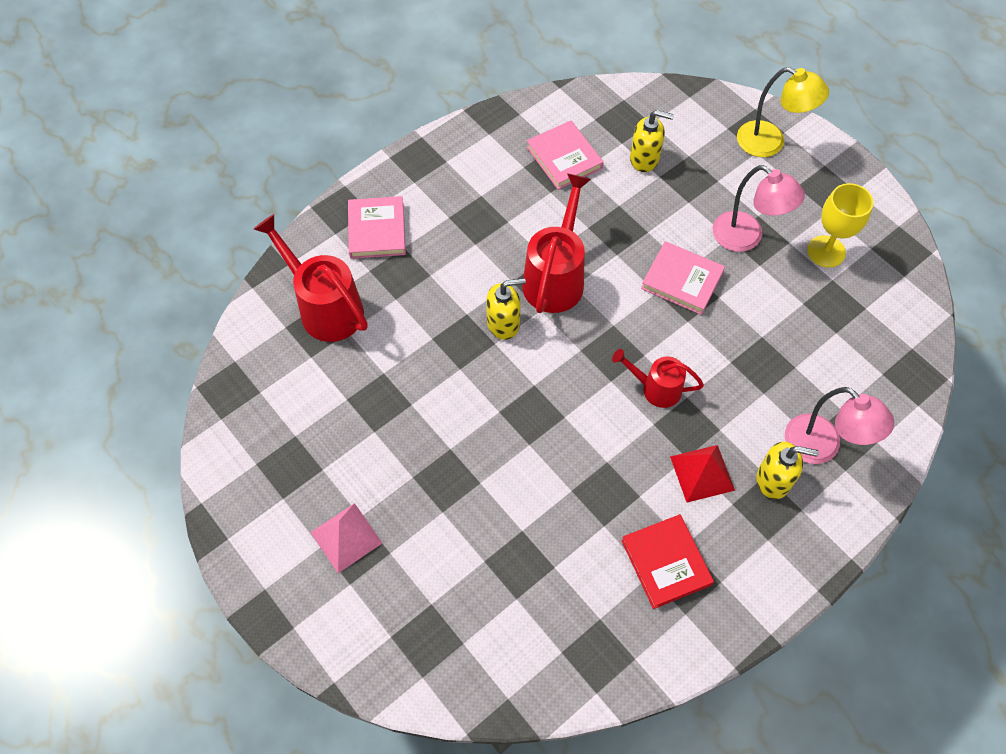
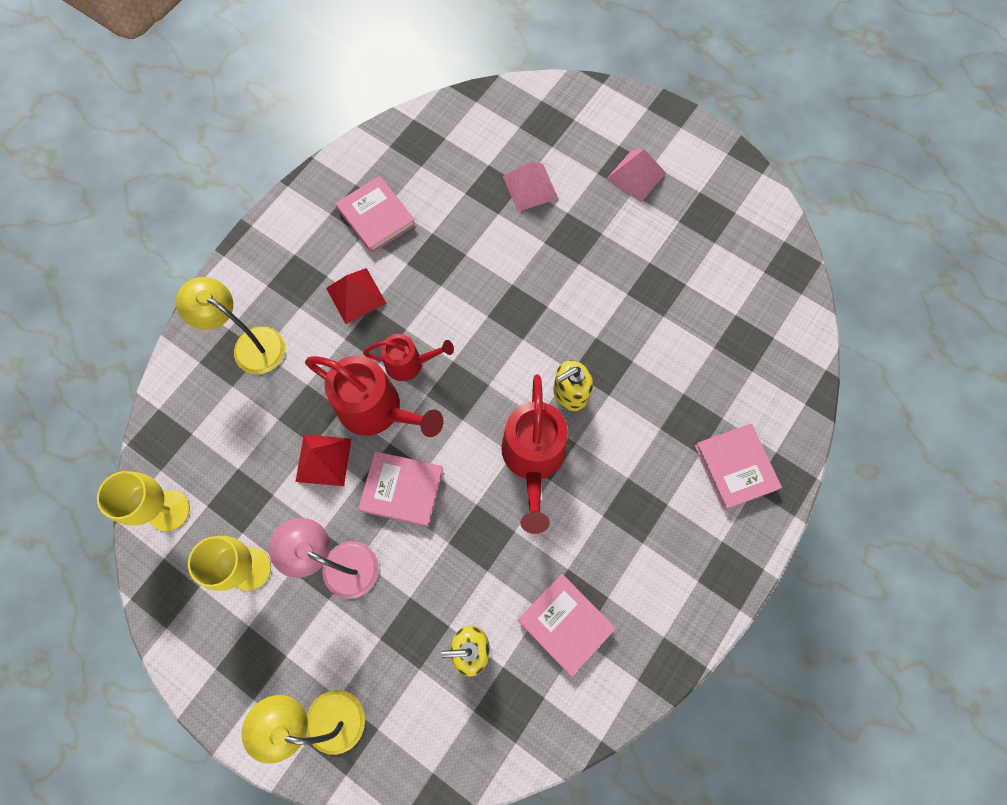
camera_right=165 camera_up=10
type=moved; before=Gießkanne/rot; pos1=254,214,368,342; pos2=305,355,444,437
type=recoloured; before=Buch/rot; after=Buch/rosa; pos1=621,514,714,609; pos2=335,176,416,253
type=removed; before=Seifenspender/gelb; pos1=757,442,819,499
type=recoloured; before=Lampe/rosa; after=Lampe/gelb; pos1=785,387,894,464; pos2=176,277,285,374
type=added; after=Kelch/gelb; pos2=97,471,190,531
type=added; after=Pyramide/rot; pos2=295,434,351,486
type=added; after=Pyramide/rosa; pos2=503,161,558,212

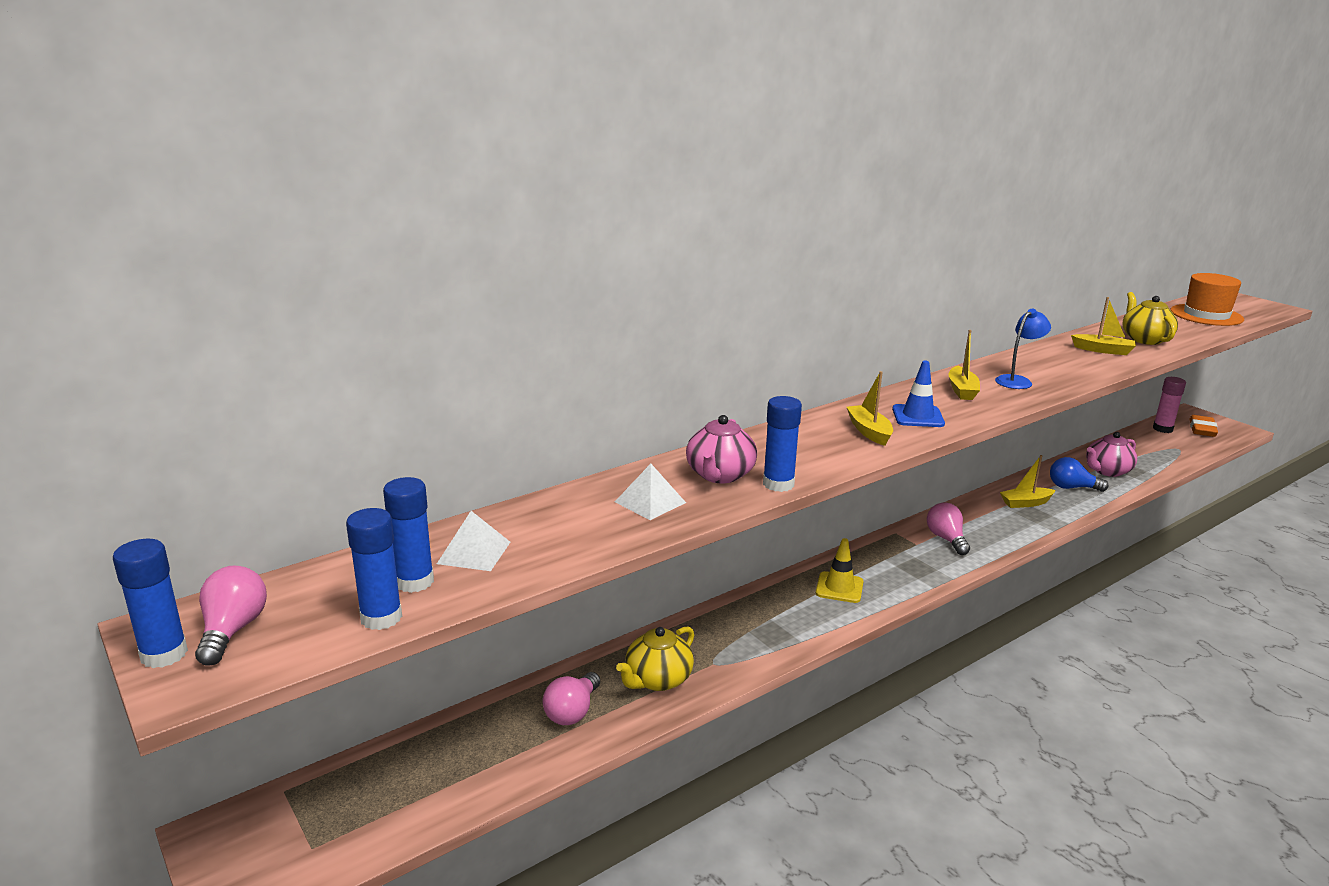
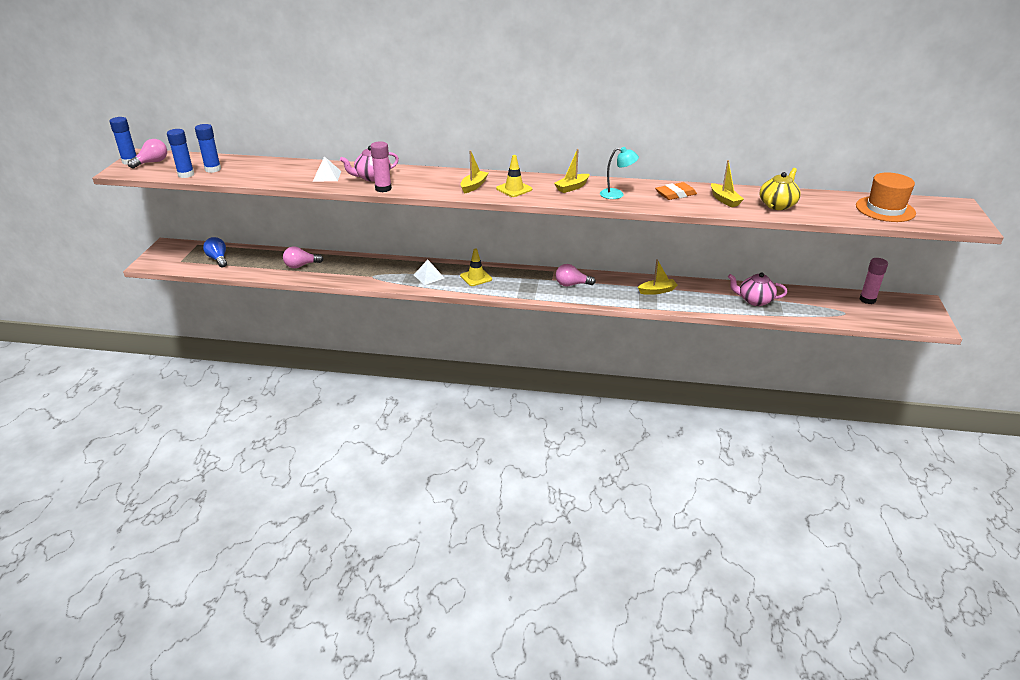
camera_right=45 camera_up=10
type=moved; before=Pyramide/weiß; pos1=437,511,510,571; pos2=414,260,444,285
type=removed; before=Teekanne/gelb; pos1=616,627,694,691
type=recoloured; before=Klebestift/blau; after=Klebestift/rosa; pos1=763,396,802,492; pos2=370,141,392,192
type=recoloured; before=Leitkegel/blau; after=Leitkegel/gelb; pos1=892,361,945,427; pos2=496,155,532,197
type=turned; before=Glühbirne/rosa; pos1=927,502,970,555; pos2=556,264,596,286; turn=-120
type=recoloured; before=Lampe/blau; after=Lampe/türkis; pos1=995,309,1051,389; pos2=600,147,639,199
type=turned; before=Boot/gelb; pos1=1000,455,1056,508; pos2=638,259,678,295; turn=135
type=moved; before=Glühbirne/blau; pos1=1050,457,1109,492; pos2=203,237,227,267
type=moved; before=Radiergummi/orange; pos1=1189,415,1218,437; pos2=655,182,697,200

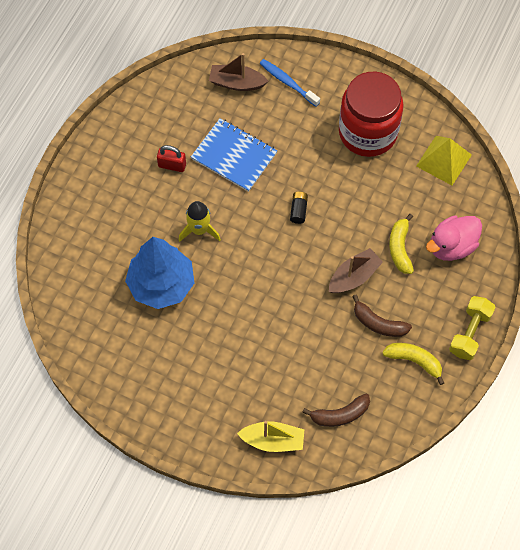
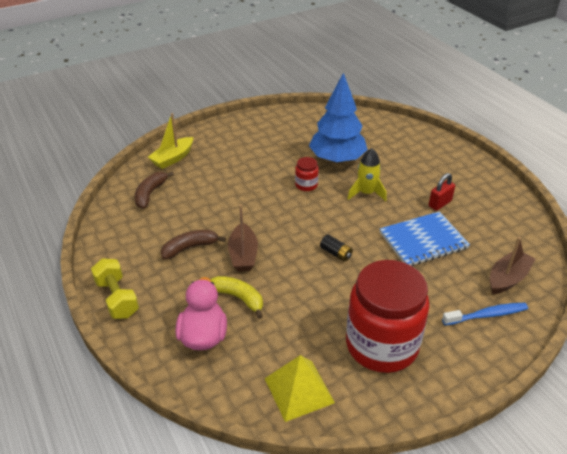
camera_right=125 camera_up=-25
type=removed; before=Banane/gelb; pos1=382,343,444,385
type=added; after=Einmachglas/rot; pos2=295,157,319,191

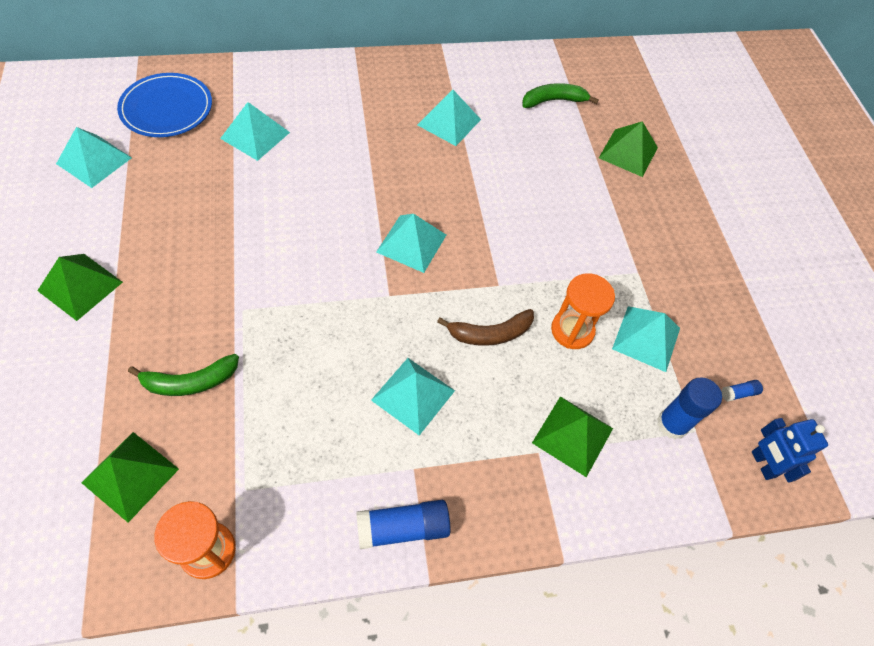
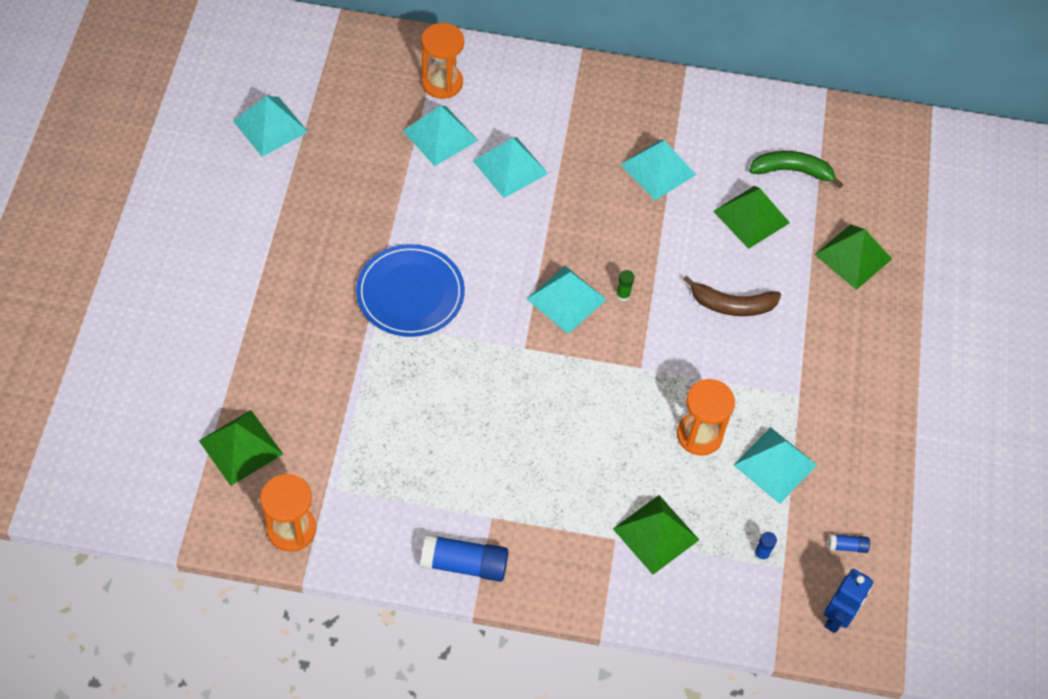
camera_right=20 camera_up=0
type=moved; before=Pyramide/grün; pos1=37,254,123,321; pos2=713,186,790,249
type=moved; before=Teller/blau; pos1=117,73,212,137; pos2=356,244,465,337
type=removed; before=Banane/grün; pos1=128,354,239,396
type=moved; before=Pyramide/türkis; pos1=371,358,455,435; pos2=473,137,548,198
type=moved; before=Banane/braun; pos1=437,309,534,346; pos2=683,276,781,316
type=resized; before=Klebestift/blau; pos1=657,377,722,440; pos2=754,532,777,562; scale=0.48
type=turned; before=Roboter/blau; pos1=752,418,828,483; pos2=824,569,873,633; turn=-150
type=added; after=Sanduhr/orange; pos2=422,23,464,99
type=added; after=Klebestift/grün; pos2=616,270,635,301

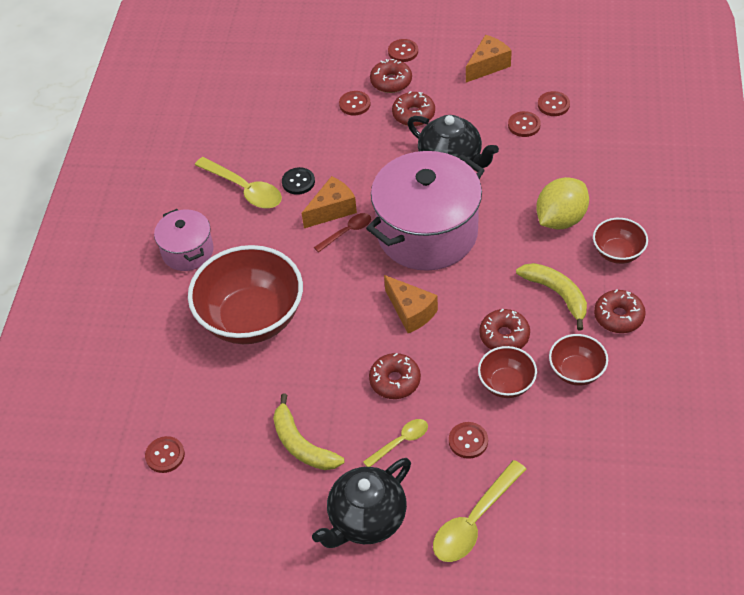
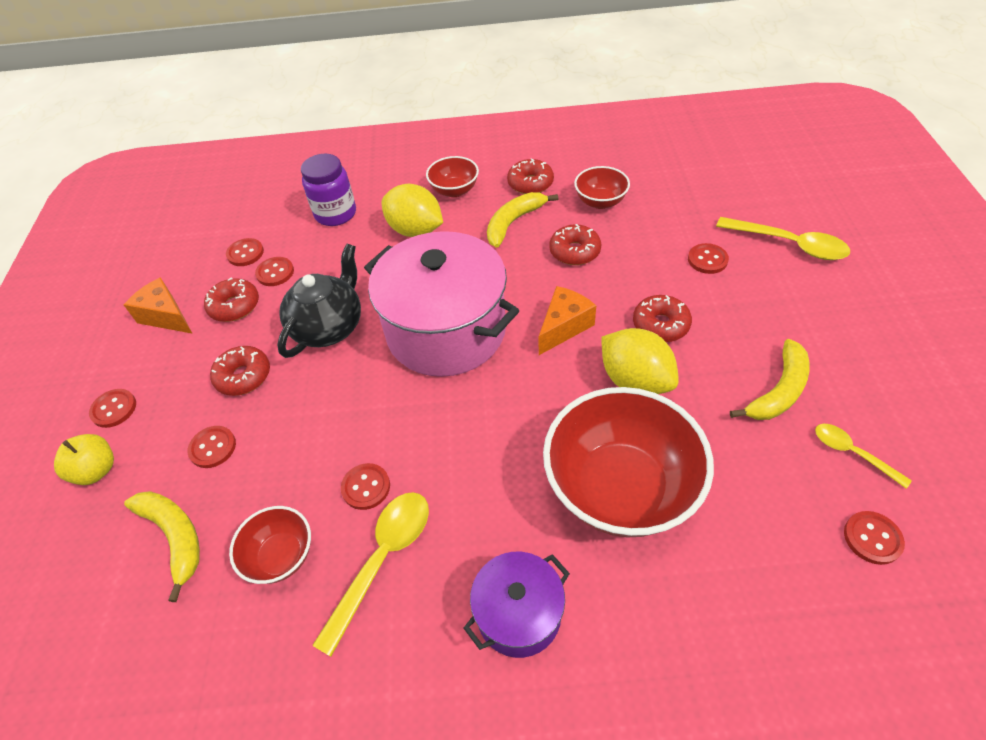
camera_right=-100 camera_up=0
type=recoloured; before=Kochtopf/rosa; after=Kochtopf/lila; pos1=154,209,214,271; pos2=464,552,570,658
type=recoloured; before=Knopf/schwarz; after=Knopf/rot; pos1=282,167,315,195; pos2=341,463,390,510
type=removed; before=Käse/orange; pos1=302,176,357,228
type=removed; before=Teekanne/schwarz; pos1=312,458,411,548
type=removed; before=Löffel/rot; pos1=314,213,371,253
type=moved; before=Löffel/gelb; pos1=363,419,428,467; pos2=815,424,912,489
type=moved; before=Donut/rot; pos1=370,59,412,93; pos2=204,277,259,322
type=moved; before=Schüssel/rot; pos1=478,346,537,398; pos2=229,506,311,584
type=added; after=Apfel/gelb; pos2=54,434,114,485
type=added; after=Banane/gelb; pos2=124,491,200,602
type=added; after=Einmachglas/lila; pos2=301,154,356,226
type=added; after=Zitrone/gelb; pos2=601,328,679,394

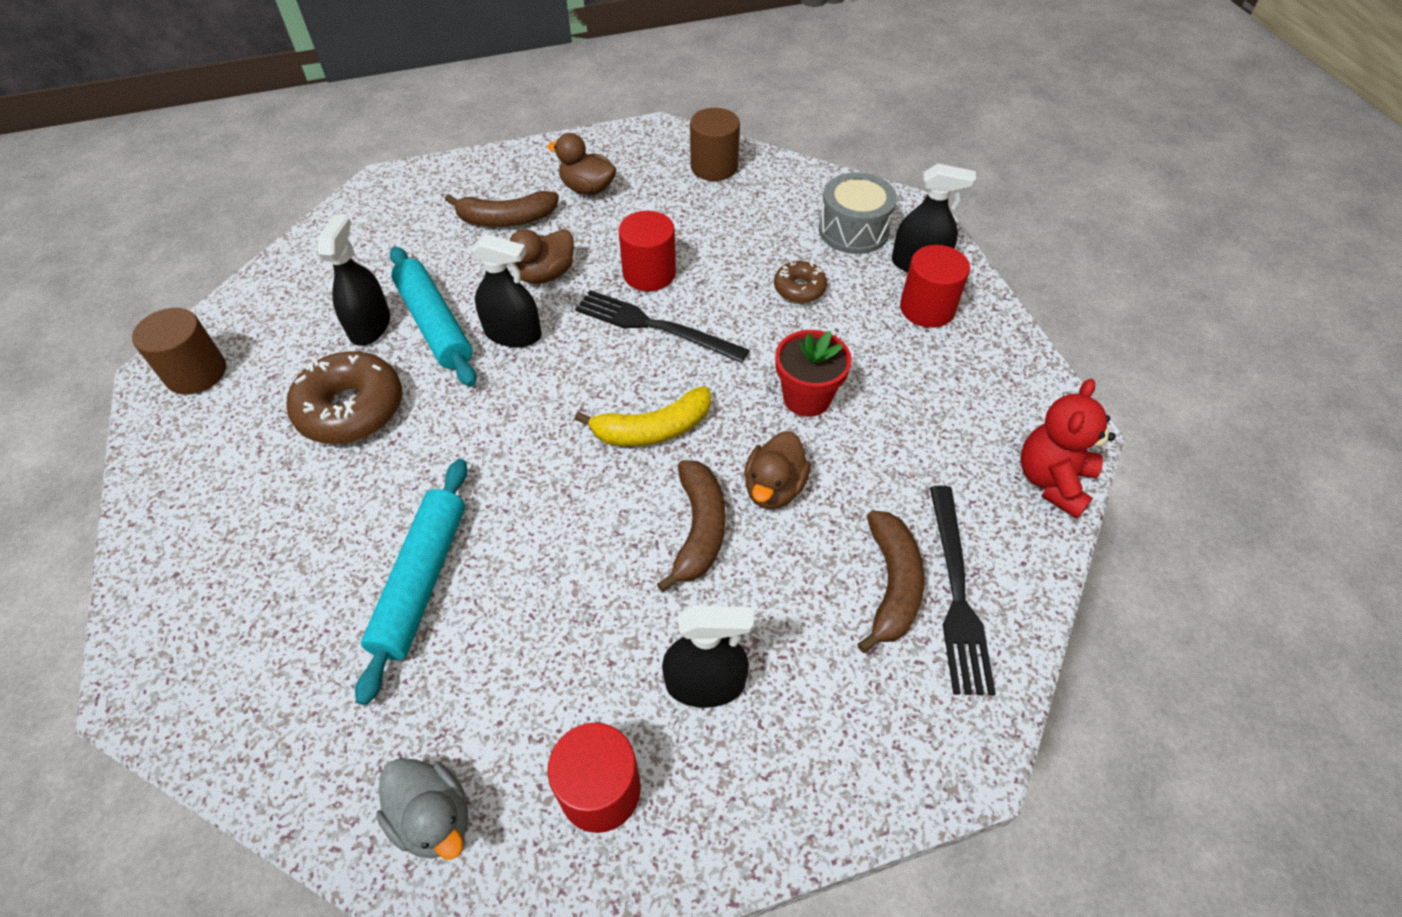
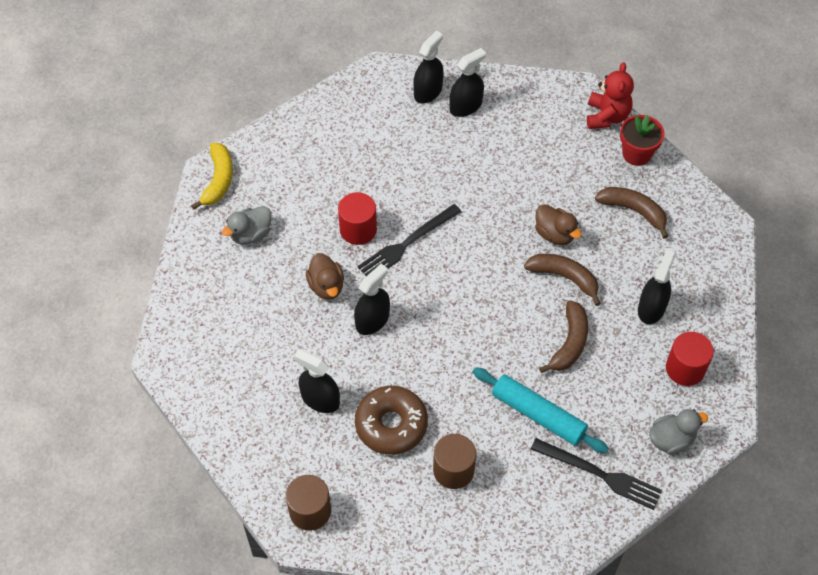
camera_right=-65 camera_up=5
type=removed; before=Nudelholz/türkis; pos1=390,246,477,387
type=moved; before=Banane/braun; pos1=445,191,559,227; pos2=539,300,588,373
type=recoloured; before=Ente/braun; after=Ente/grau; pos1=547,133,616,195; pos2=222,206,271,245
type=moved; before=Banane/gelb; pos1=575,386,711,446; pos2=191,143,233,210
type=moved; before=Vollzylinder/braun; pos1=690,108,740,181; pos2=433,434,476,489
type=removed; before=Donut/braun; pos1=774,261,827,303
type=moved; before=Blumentopf/rot; pos1=775,330,852,417; pos2=620,115,665,166
type=removed; before=Trommel/grau; pos1=819,172,897,254
type=replaced; before=Vollzylinder/rot; after=Sprühflasche/schwarz; pos1=900,245,970,328; pos2=449,48,486,117
type=moved; before=Gabel/schwarz; pos1=930,486,996,695; pos2=531,438,662,510
type=turned; before=Teddybär/rot; pos1=1020,379,1116,519; pos2=587,62,634,129; turn=-135

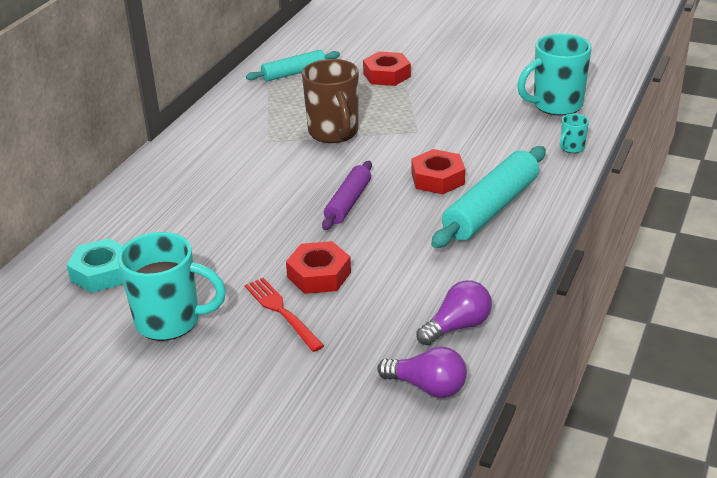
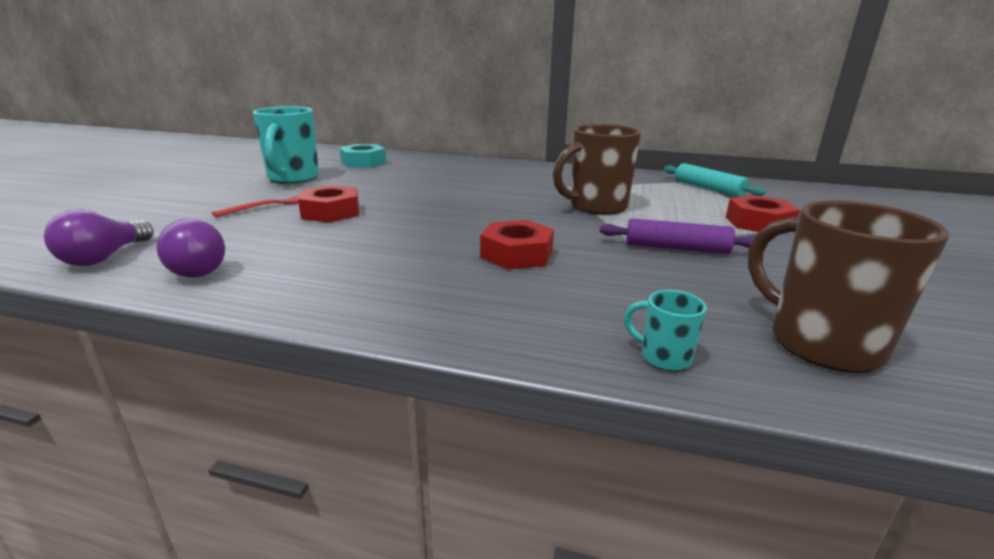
camera_right=80 camera_up=-10
type=moved; before=Nudelholz/lila; pos1=322,161,372,230; pos2=600,219,755,254
type=removed; before=Nudelholz/türkis; pos1=431,146,546,248
type=recoloured; before=Tasse/türkis; after=Tasse/braun; pos1=517,33,592,116; pos2=748,201,949,373

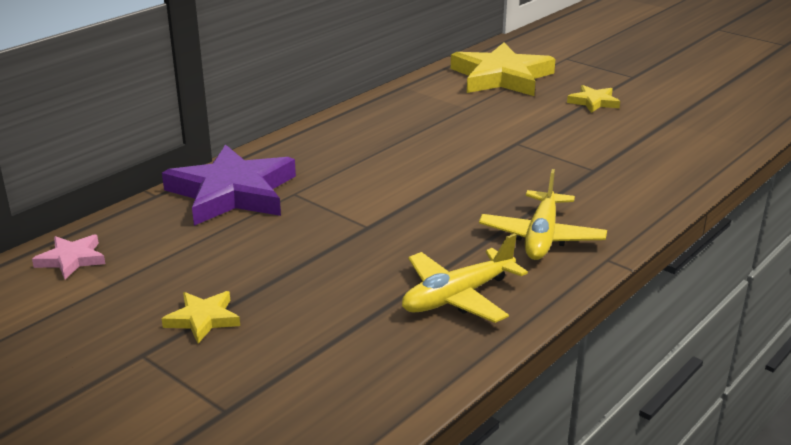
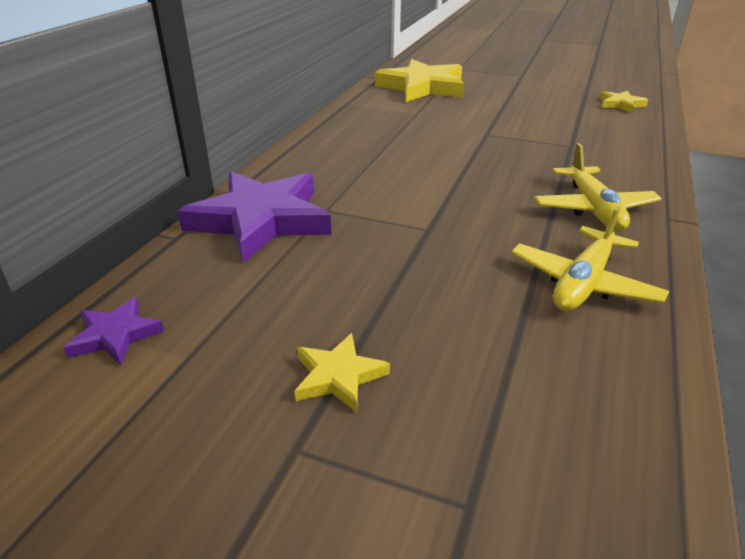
camera_right=-20 camera_up=5
type=recoloured; before=Stern/rosa; after=Stern/lila; pos1=32,234,105,279; pos2=63,297,164,365
type=moved; before=Stern/gelb; pos1=567,85,620,113; pos2=600,91,648,113

